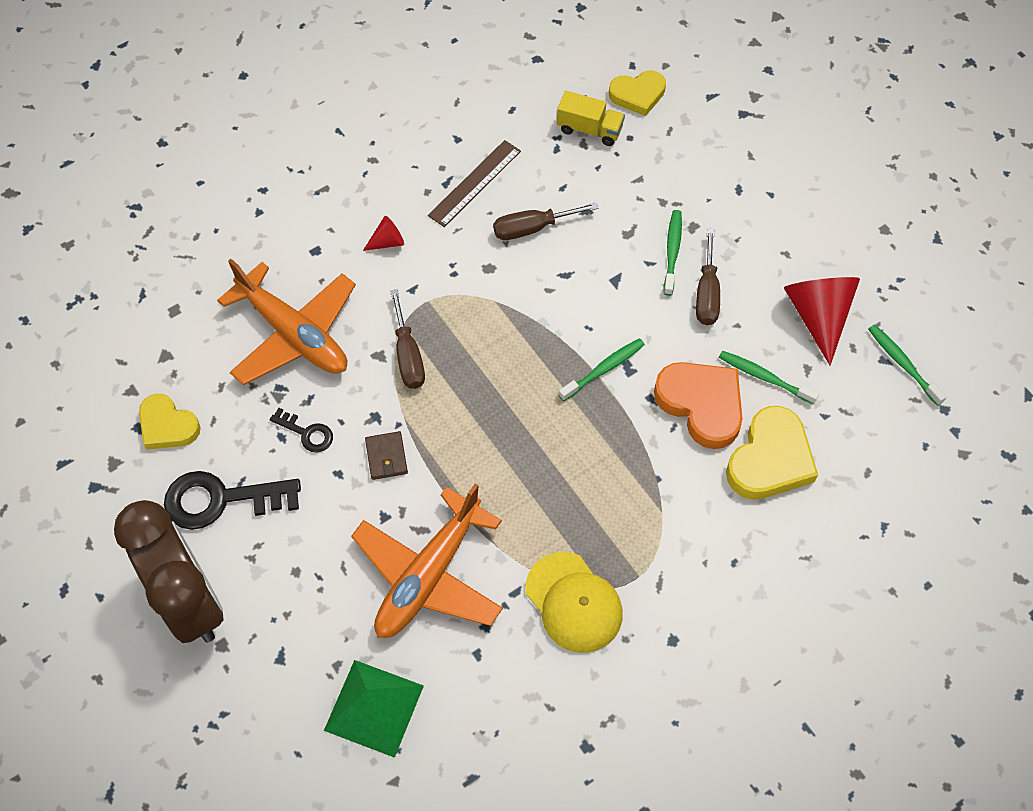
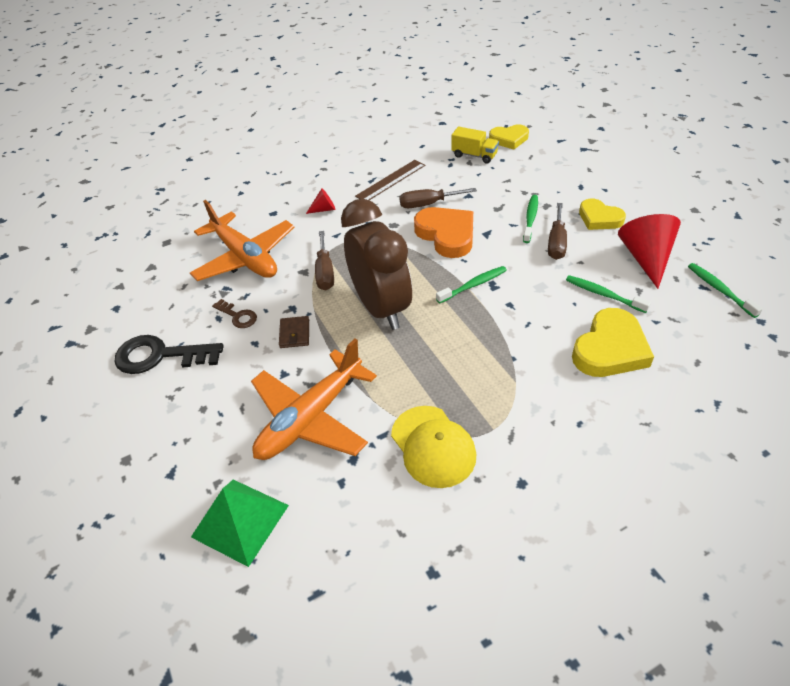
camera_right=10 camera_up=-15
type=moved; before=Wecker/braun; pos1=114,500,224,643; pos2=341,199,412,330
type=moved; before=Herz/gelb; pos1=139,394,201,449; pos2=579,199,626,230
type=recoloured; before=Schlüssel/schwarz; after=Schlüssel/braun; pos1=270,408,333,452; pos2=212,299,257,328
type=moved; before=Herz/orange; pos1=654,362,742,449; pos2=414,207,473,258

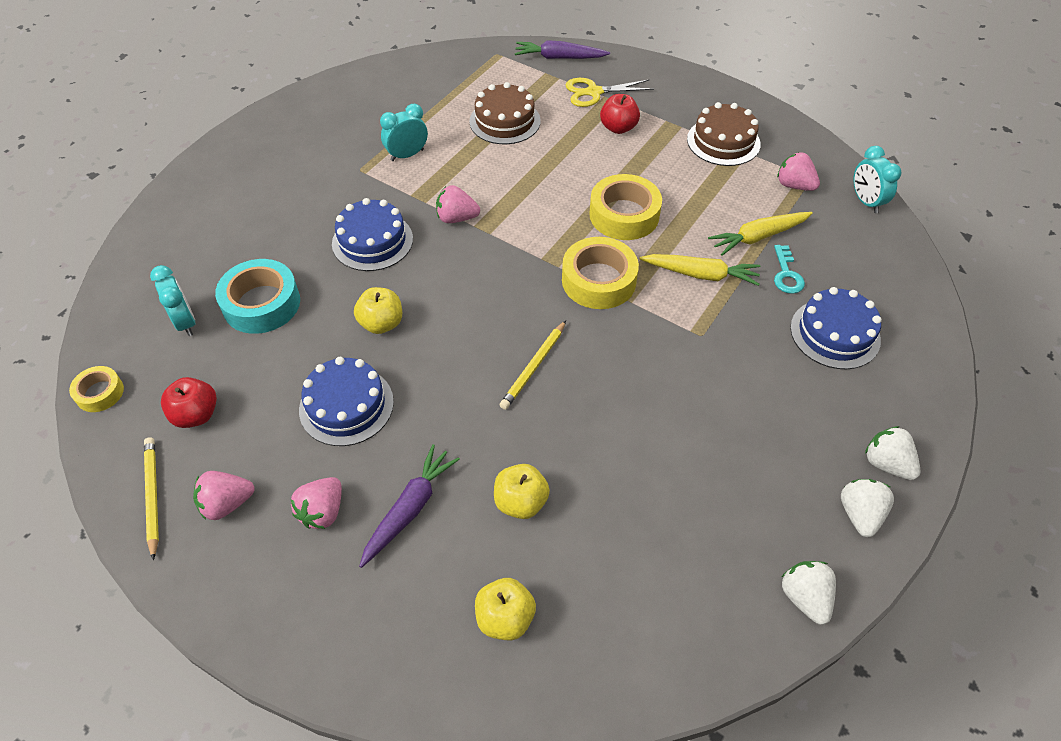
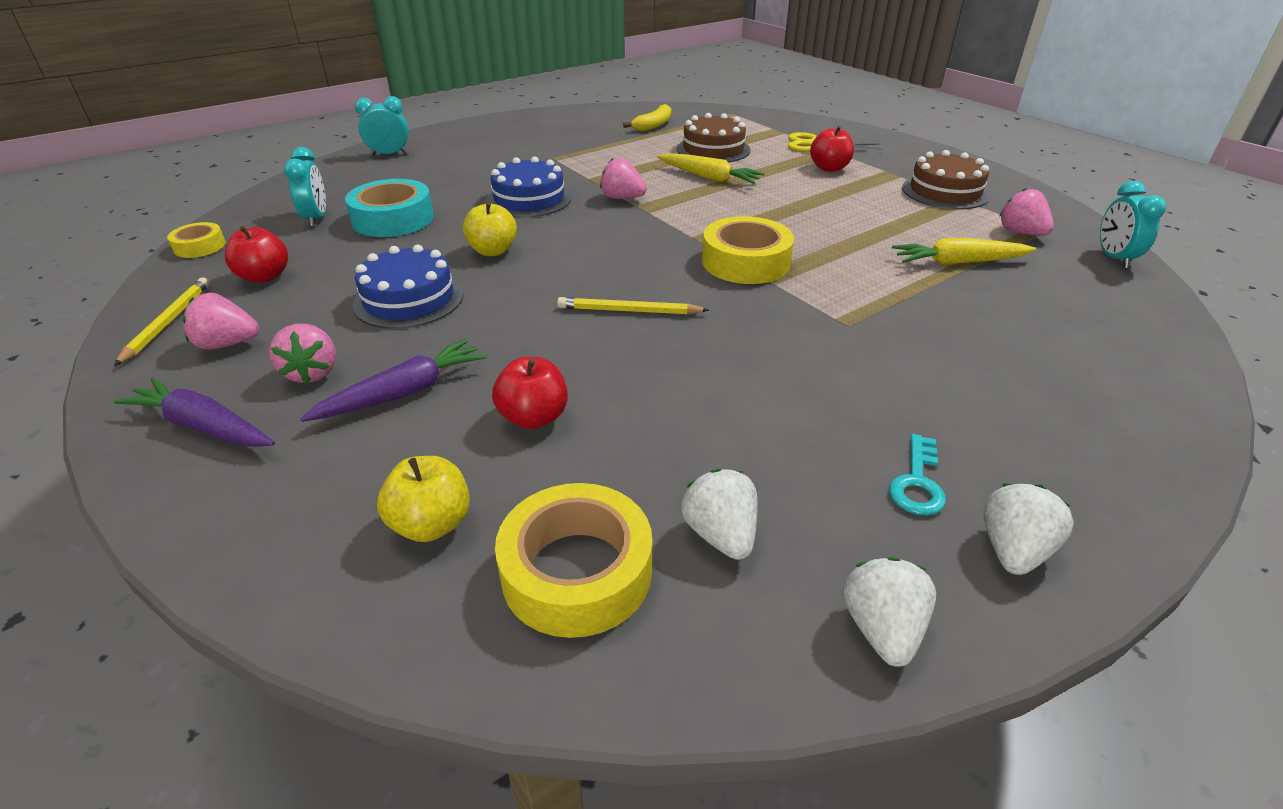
camera_right=20 camera_up=-15
type=turned; before=Erdbeere/rosa; pos1=291,477,342,529; pos2=269,324,336,383; turn=-60
type=moved; before=Wecker/türkis; pos1=380,104,428,161; pos2=355,96,409,156
type=recoloured; before=Apfel/gelb; after=Apfel/rot; pos1=494,464,550,519; pos2=492,357,568,429
type=turned; before=Bleistift/gelb; pos1=500,320,566,410; pos2=557,297,709,315; turn=45
type=moved; before=Karotte/lila; pos1=515,40,610,59; pos2=114,377,275,447
type=moved; before=Klebeband/gelb; pos1=589,174,662,240; pos2=495,483,652,638
type=moved; before=Karotte/gelb; pos1=639,254,760,286; pos2=657,153,765,184
type=moved; before=Schlüssel/türkis; pos1=774,245,805,294; pos2=889,434,946,516
type=removed; before=Kuchen/blau; pos1=790,287,882,369
type=moved; before=Erdbeere/weiß; pos1=865,426,920,480; pos2=681,469,757,560
type=added; after=Banane/gelb; pos2=623,104,671,132

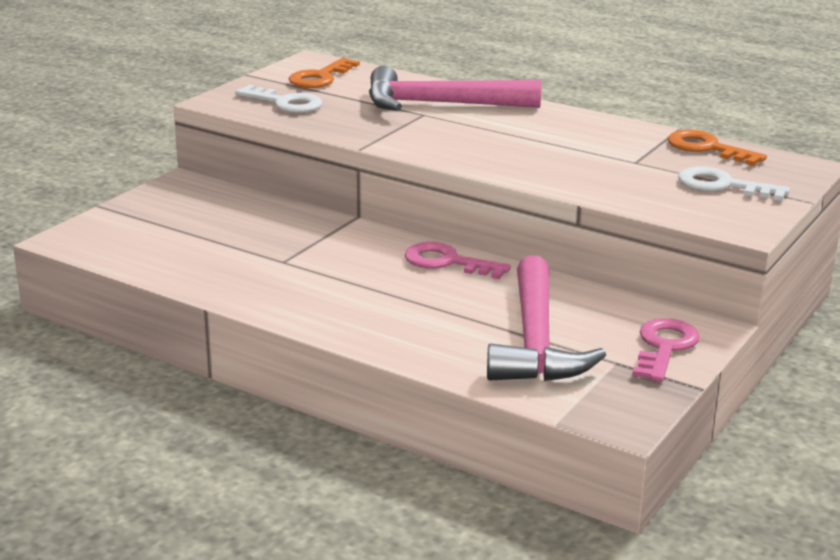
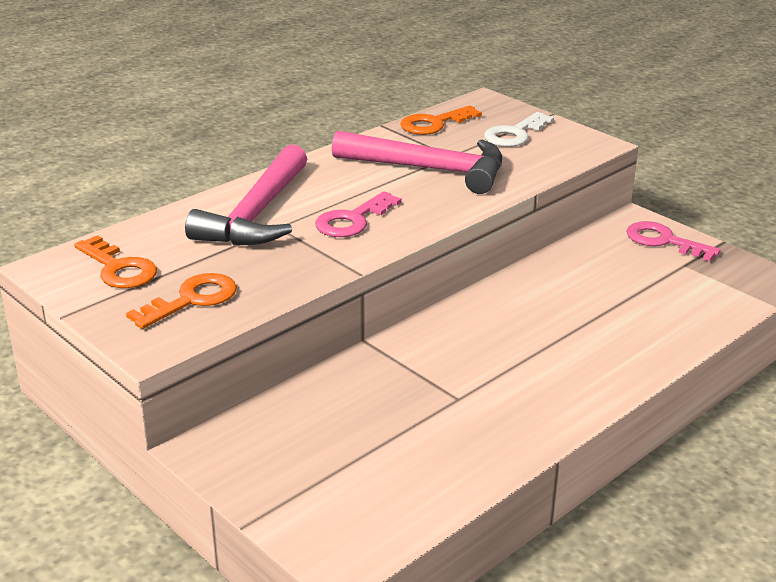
camera_right=-75 camera_up=5
type=recoloured; before=Schlüssel/weiß; after=Schlüssel/orange; pos1=235,85,322,113; pos2=126,273,237,329
type=moved; before=Schlüssel/rosa; pos1=404,242,511,279; pos2=315,191,402,237
type=moved; before=Hammer/rosa; pos1=487,256,606,381; pos2=332,130,502,194

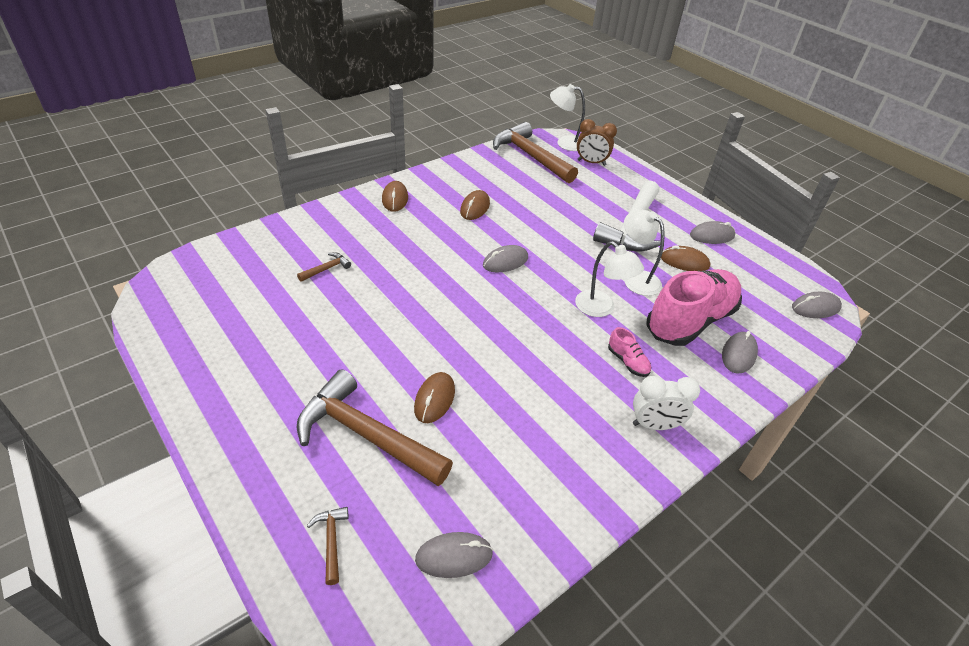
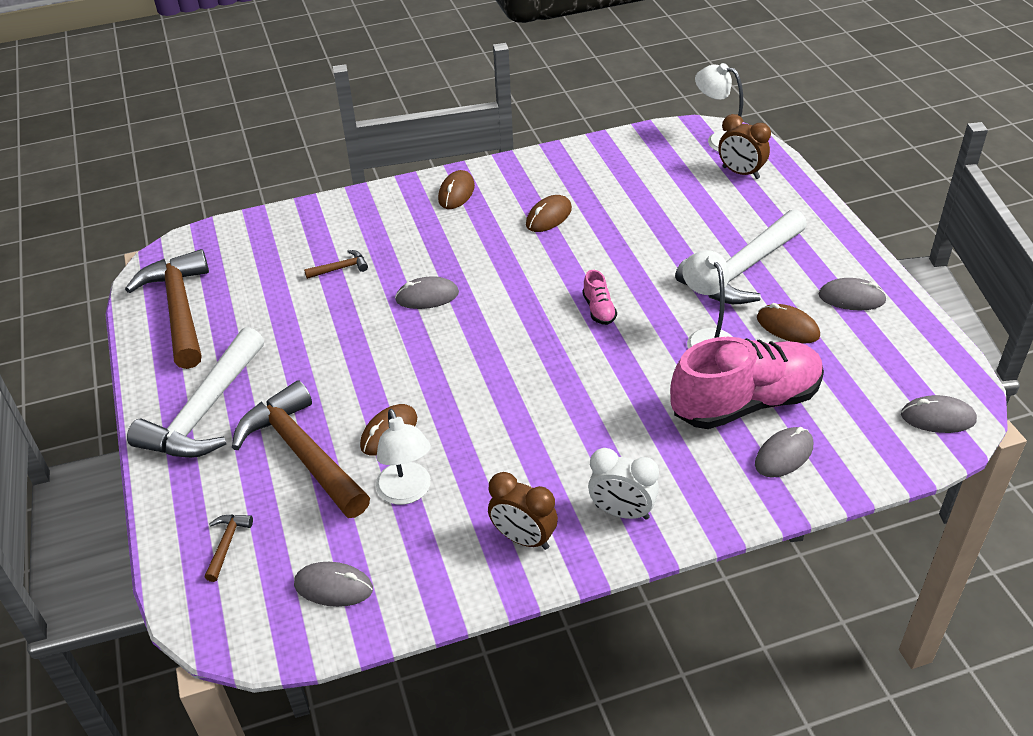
camera_right=25 camera_up=0
type=moved; before=Computermaus/grau; pos1=483,245,528,272; pos2=395,276,459,309
type=moved; before=Hammer/braun; pos1=493,122,578,183; pos2=125,249,209,369
type=moved; before=Lampe/weiß; pos1=575,241,644,317; pos2=376,409,431,505
type=moved; before=Schuh/rosa; pos1=608,327,651,377; pos2=582,270,617,325
type=added; after=Hammer/weiß; pos2=127,327,264,458
type=added; after=Wecker/braun; pos2=488,472,558,550

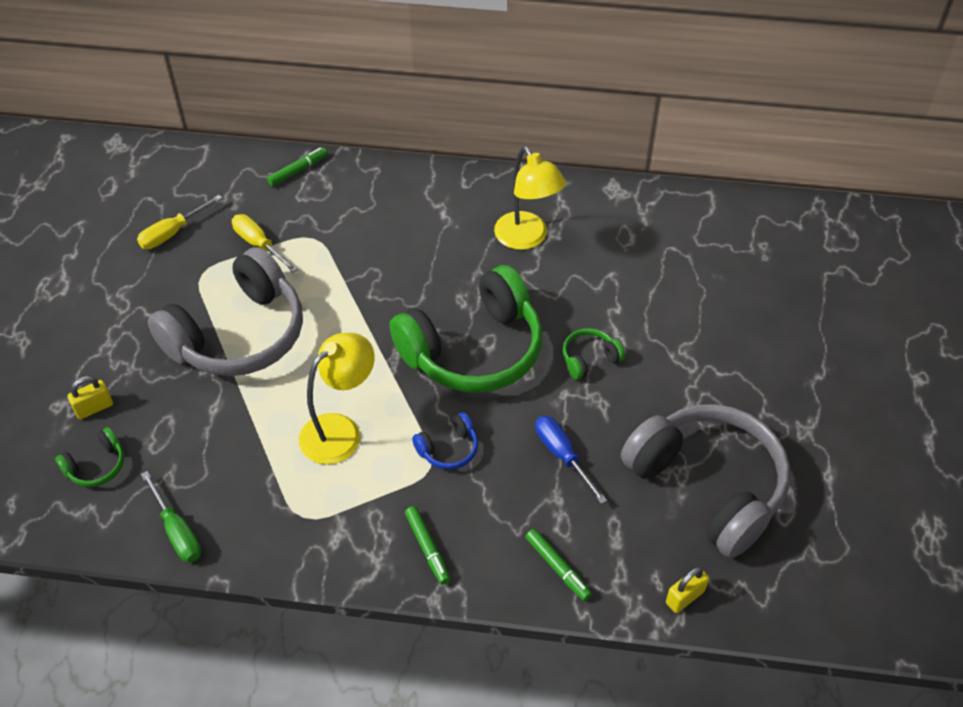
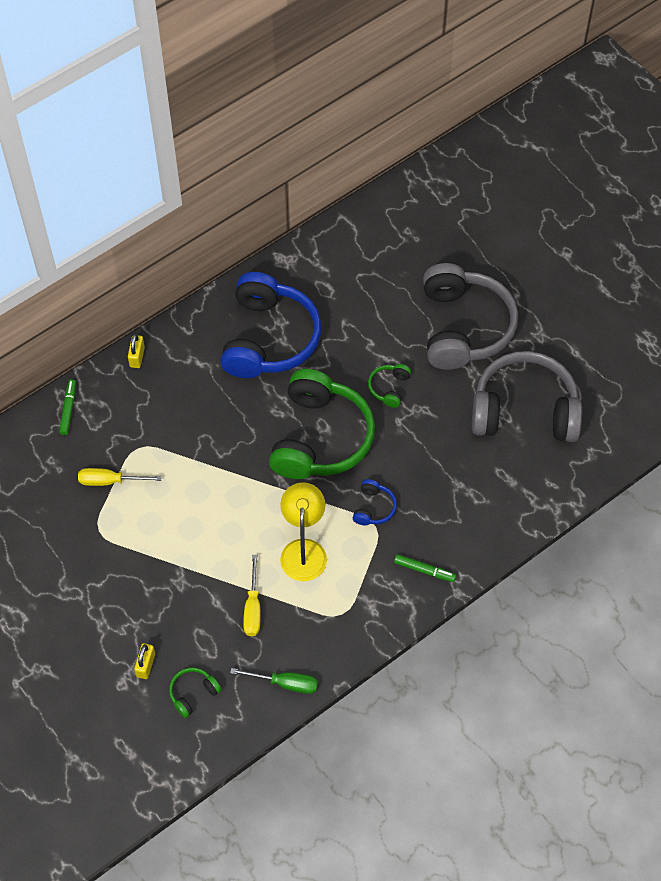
camera_right=-45 camera_up=10
type=turned; before=Kopfhörer/grün; pos1=55,427,124,487; pos2=169,667,222,718; turn=-135
type=moved; before=Schraubenzieher/gelb; pos1=137,195,222,249; pos2=243,555,261,636
type=moved; before=Kopfhörer/grau; pos1=148,247,303,376; pos2=423,263,518,370
type=replaced; before=Lampe/gelb; after=Kopfhörer/blau; pos1=494,147,566,250; pos2=220,272,322,378
type=removed; before=Filzstift/grün; pos1=525,529,592,601
type=removed; before=Schraubenzieher/blau; pos1=535,416,607,504
type=moved; before=Vorhängeschloss/gelb; pos1=666,567,709,613; pos2=128,334,145,368

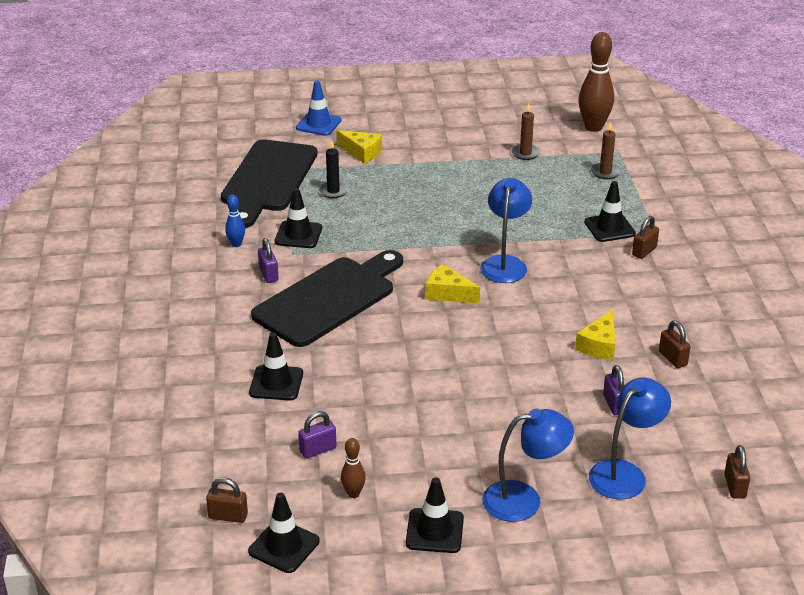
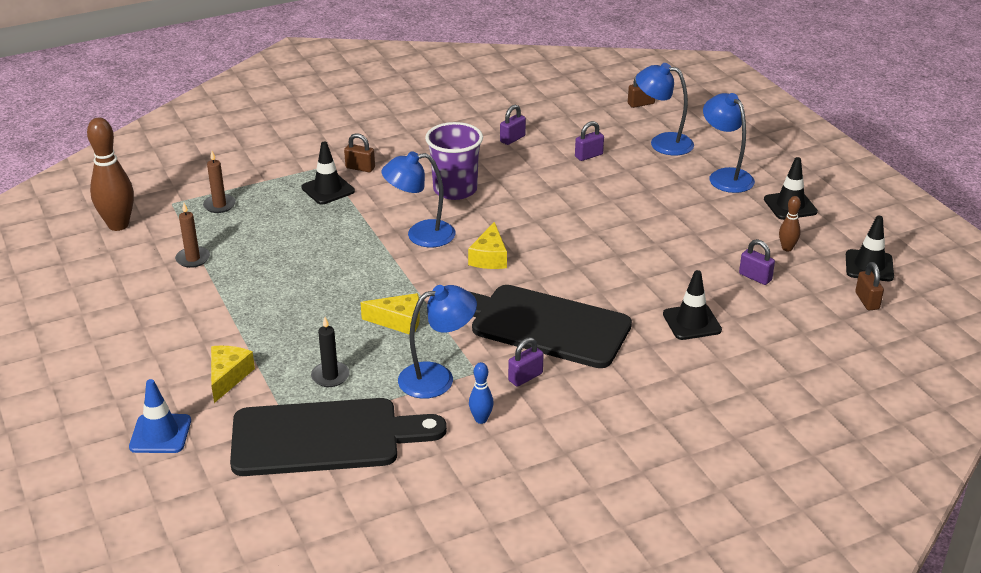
camera_right=-110 camera_up=0
type=replaced; before=Leitkegel/schwarz; after=Lampe/blau; pos1=275,188,322,248; pos2=398,285,477,399
type=moved; before=Käse/gelb; pos1=575,310,615,360; pos2=361,293,420,334
type=recoloured; before=Vorhängeschloss/braun; after=Vorhängeschloss/lila; pos1=659,320,691,368; pos2=500,105,526,145
type=added; after=Becher/lila; pos2=425,122,483,200

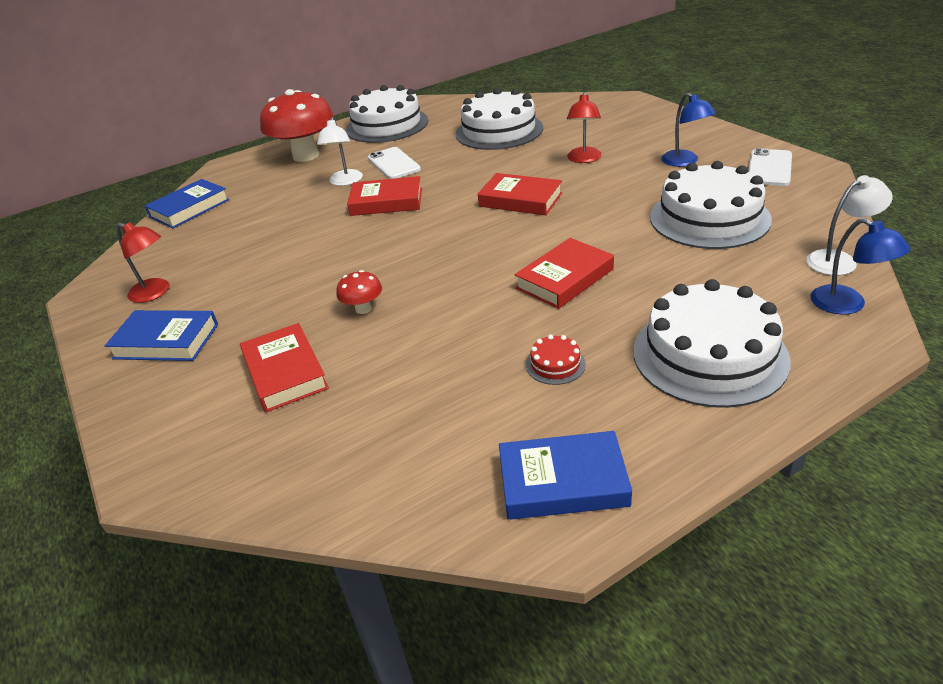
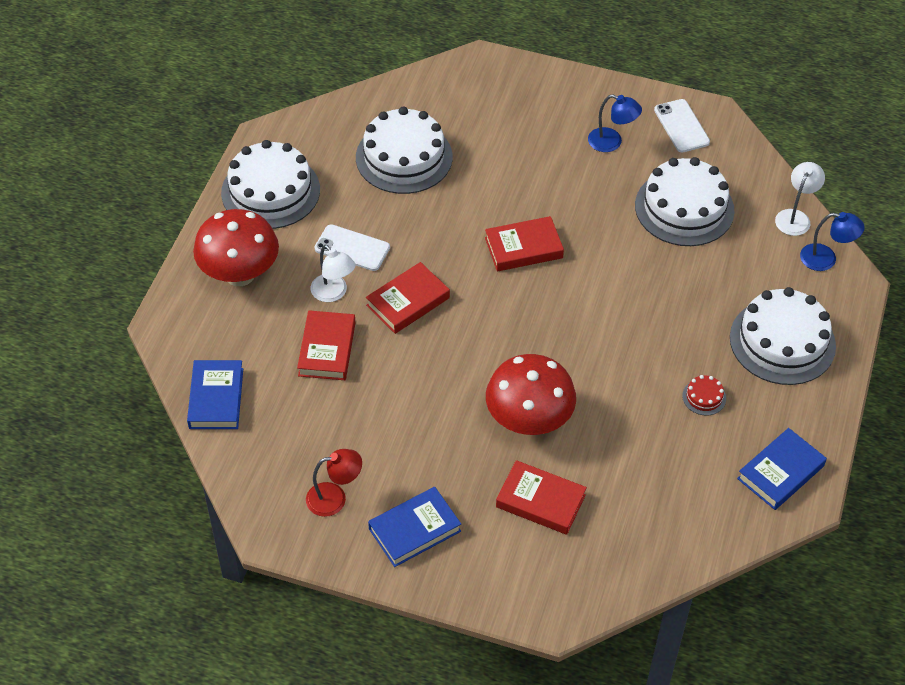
camera_right=-45 camera_up=15
type=resized; before=Pilz/rot; pos1=336,270,382,314; pos2=486,354,576,435; scale=2.29
type=moved; before=Buch/rot; pos1=514,238,614,309; pos2=297,310,355,380
type=removed; before=Lampe/rot; pos1=567,92,602,163

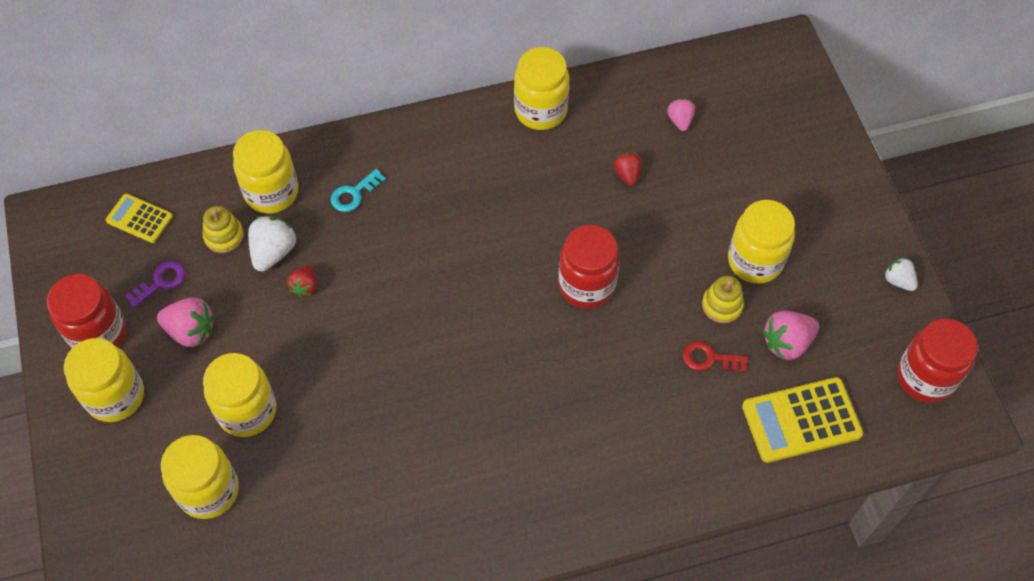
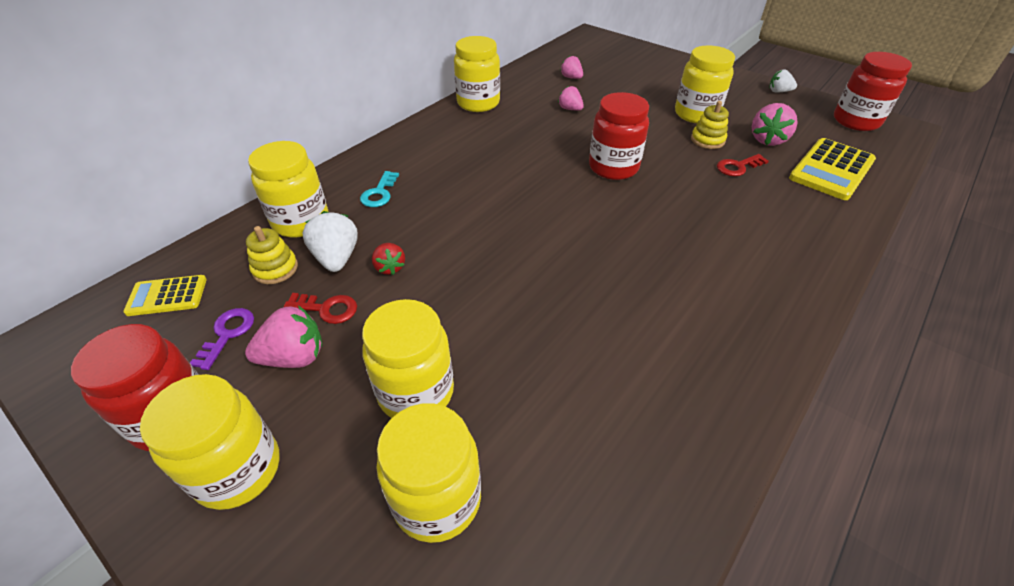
camera_right=-35 camera_up=-15
type=recoloured; before=Erdbeere/rot; after=Erdbeere/rosa; pos1=613,153,642,186; pos2=558,86,584,111
type=added; after=Schlüssel/rot; pos2=284,293,357,324

